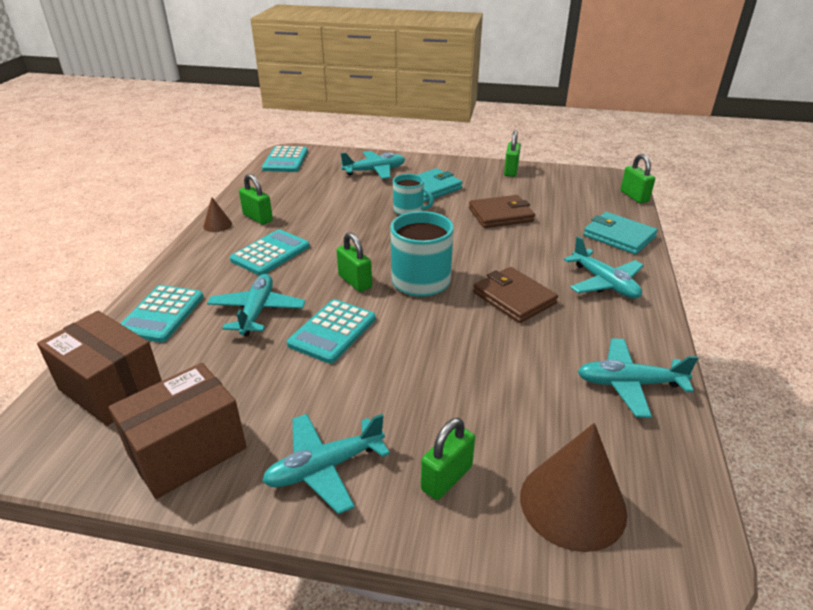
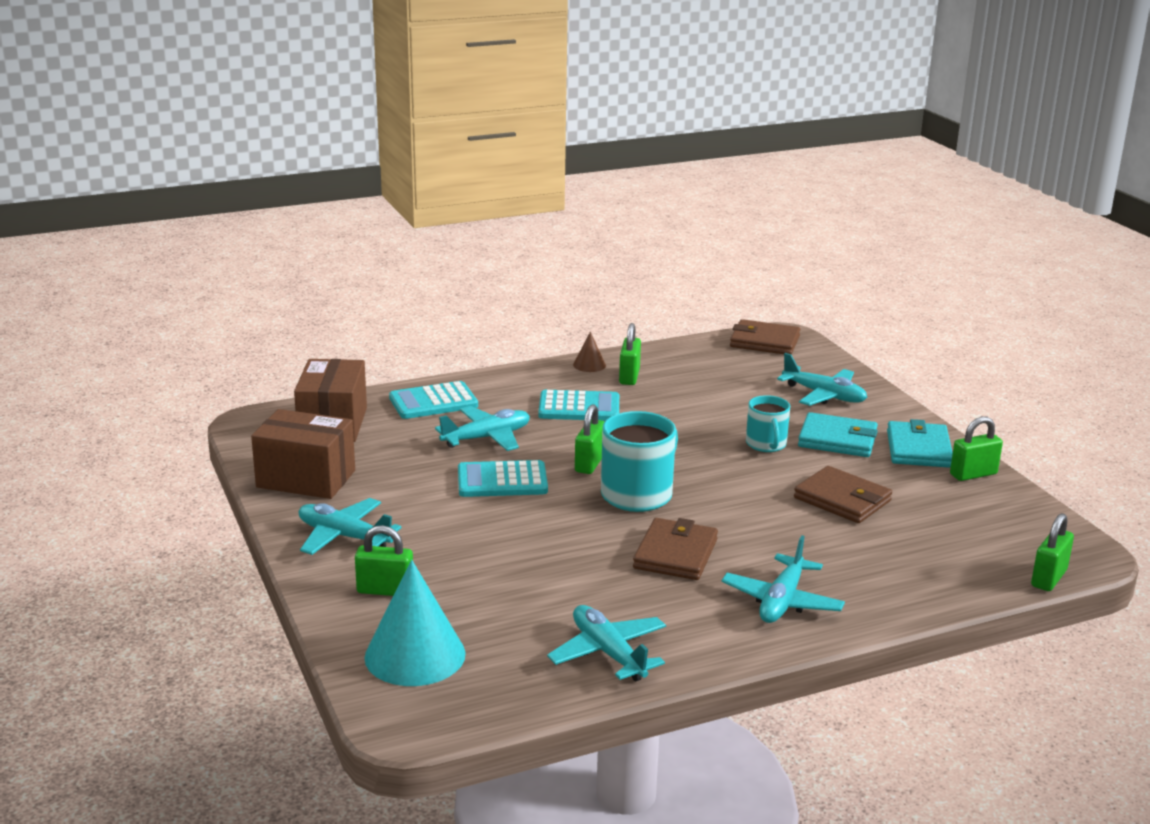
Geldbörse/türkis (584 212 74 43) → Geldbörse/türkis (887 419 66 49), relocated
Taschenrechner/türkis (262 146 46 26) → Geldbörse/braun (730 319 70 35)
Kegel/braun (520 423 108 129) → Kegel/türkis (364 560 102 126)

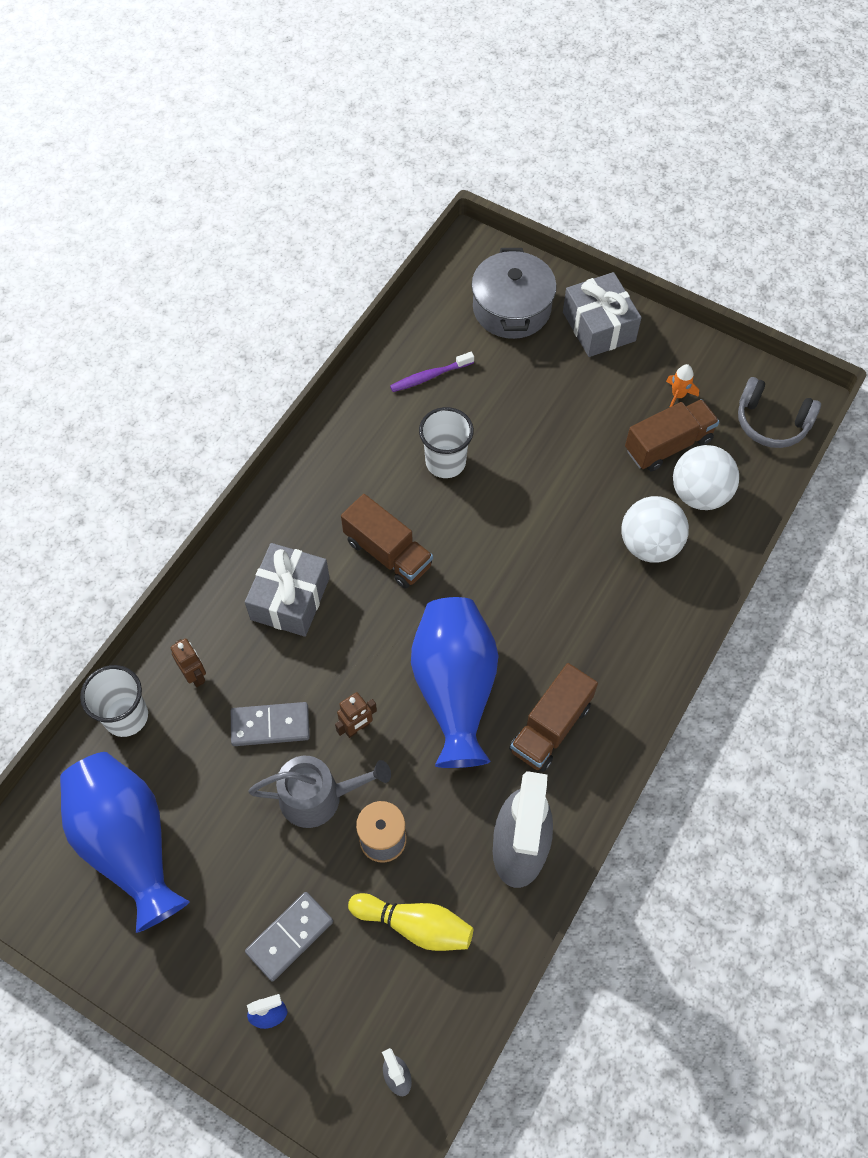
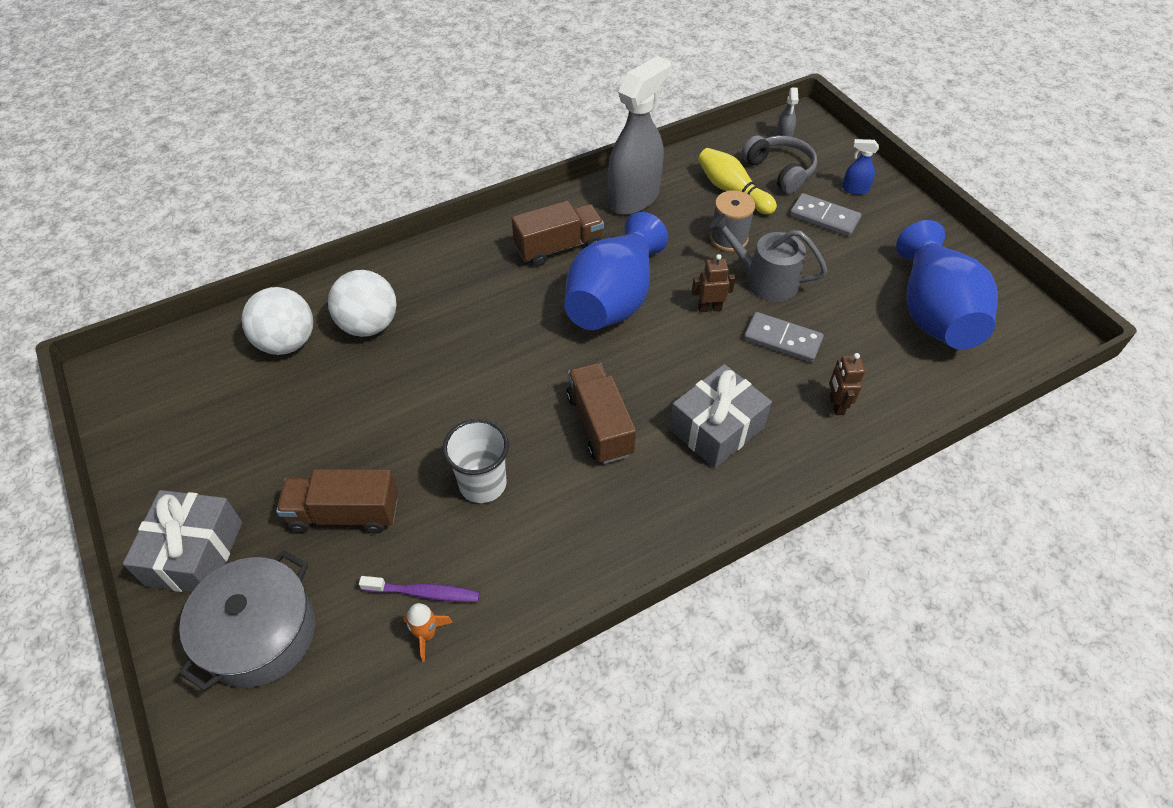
Becher/weiß (80 665 68 72) → -
Lastwagen/braun (625 399 94 72) → Lastwagen/braun (276 469 122 65), relocated
Rakete/orange (666 364 33 43) → Rakete/orange (403 603 50 59), relocated
Kopfhörer/grau (738 377 83 71) → Kopfhörer/grau (742 135 75 59), relocated
Dominostein/grau (245 892 88 89) → Dominostein/grau (790 193 72 44), 45 degrees clockwise

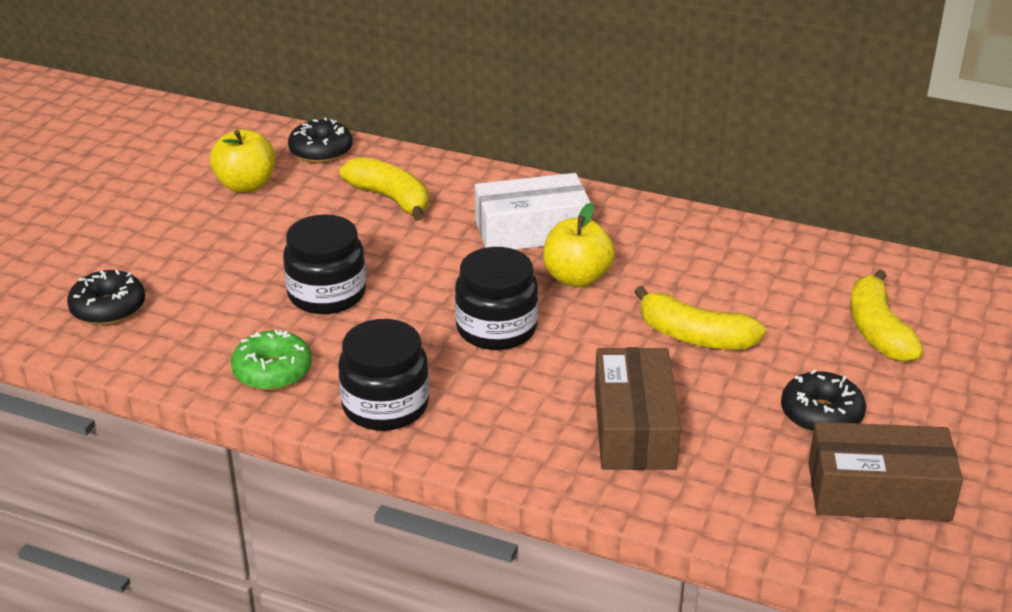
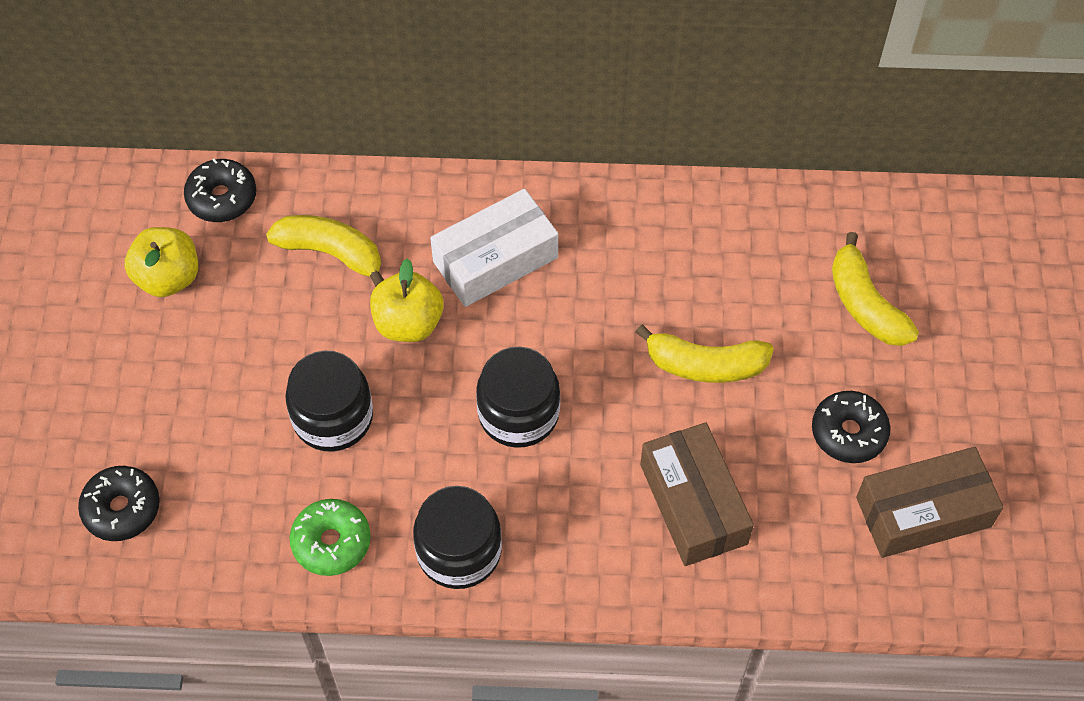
Apfel/gelb (543 203 72 84) → Apfel/gelb (370 258 74 84), relocated

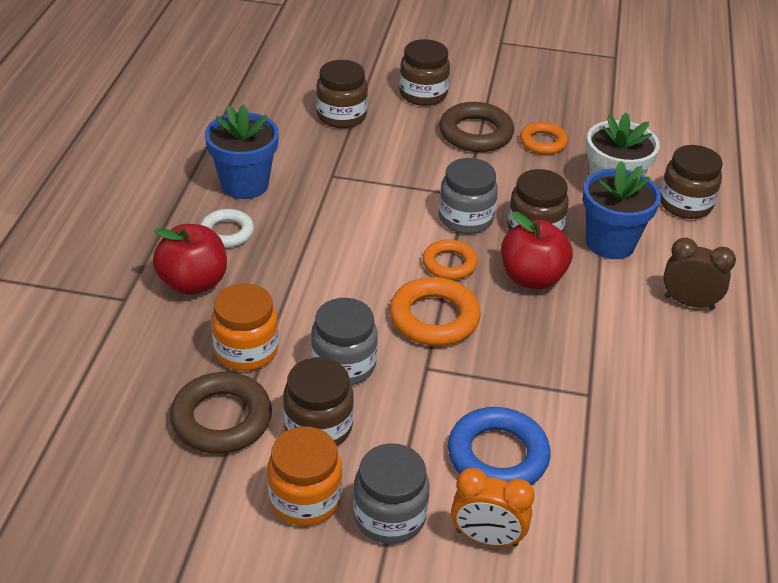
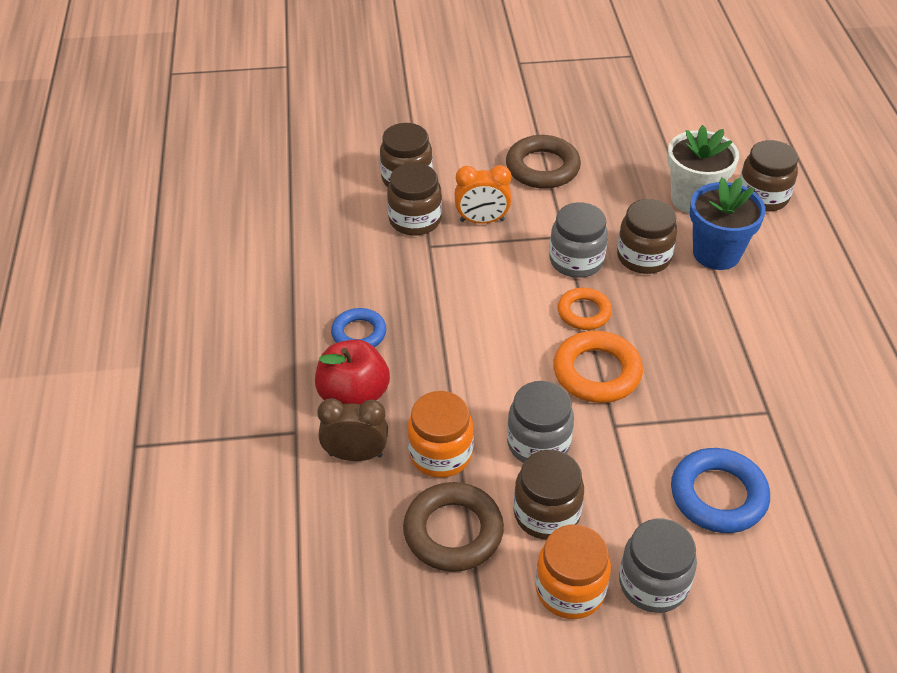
Blumentopf/blau (205 104 74 95) → -
Apfel/rot (501 212 72 77) → -
Ring/orange (520 122 48 33) → -
Einmachglas/braun (399 39 51 67) → Einmachglas/braun (387 163 55 73), relocated
Wecker/orange (451 468 84 79) → Wecker/orange (455 165 56 59), relocated
Wecker/braun (663 238 73 72) → Wecker/braun (317 399 71 62), relocated
Ring/weiß (200 209 54 39) → Ring/blau (331 308 56 39)

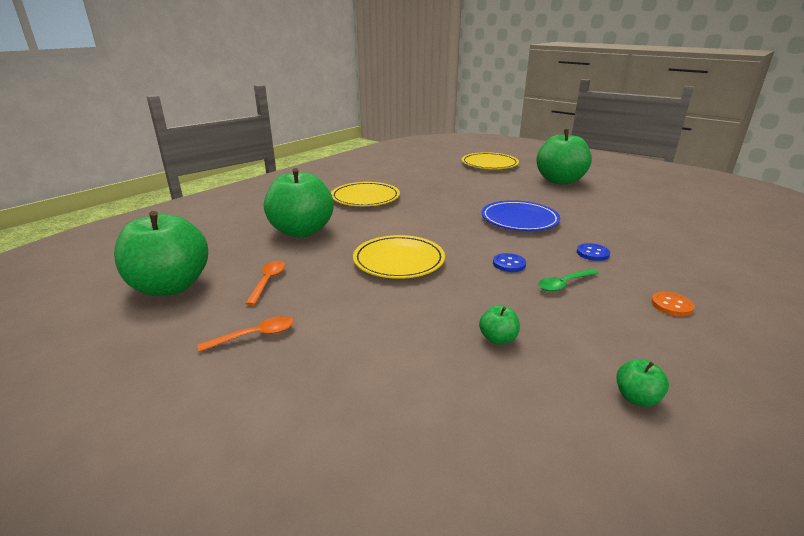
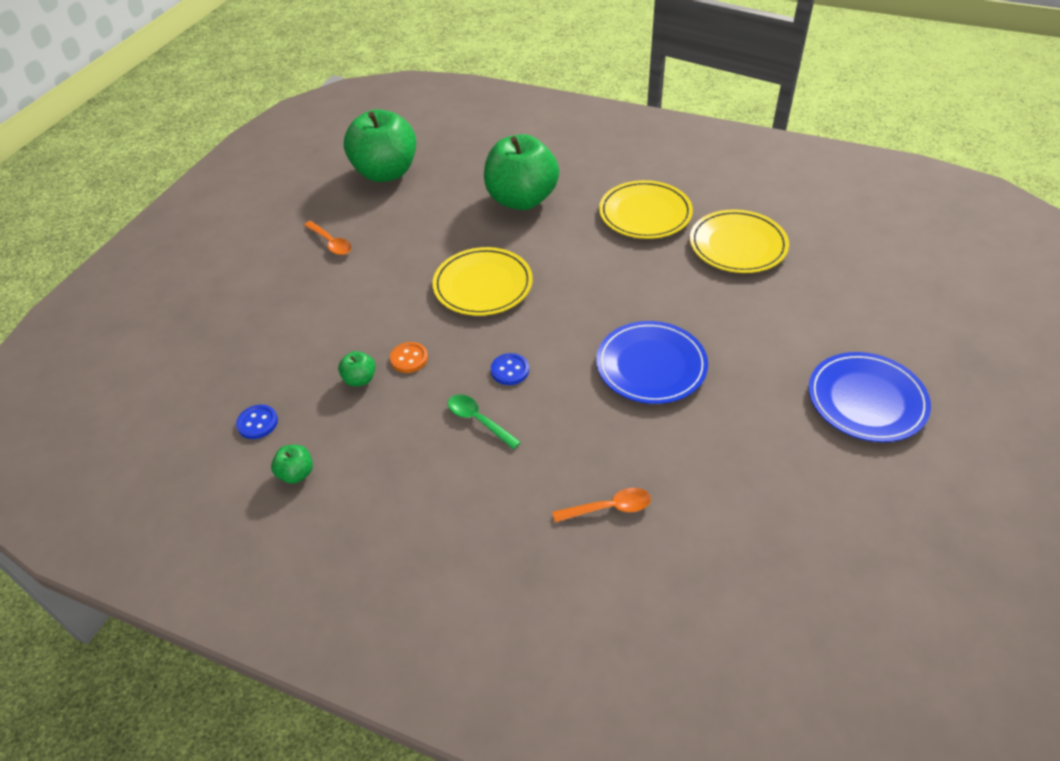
Löffel/orange (245 261 40 44) → Löffel/orange (552 488 99 34), relocated
Teller/gelb (462 152 57 17) → Teller/gelb (690 209 99 64), relocated
Knopf/blau (577 243 33 18) → Knopf/blau (236 405 42 34), relocated
Knopf/orange (651 292 44 24) → Knopf/orange (390 342 38 31), relocated
Apfel/grün (536 129 56 56) → Teller/blau (808 352 123 90)

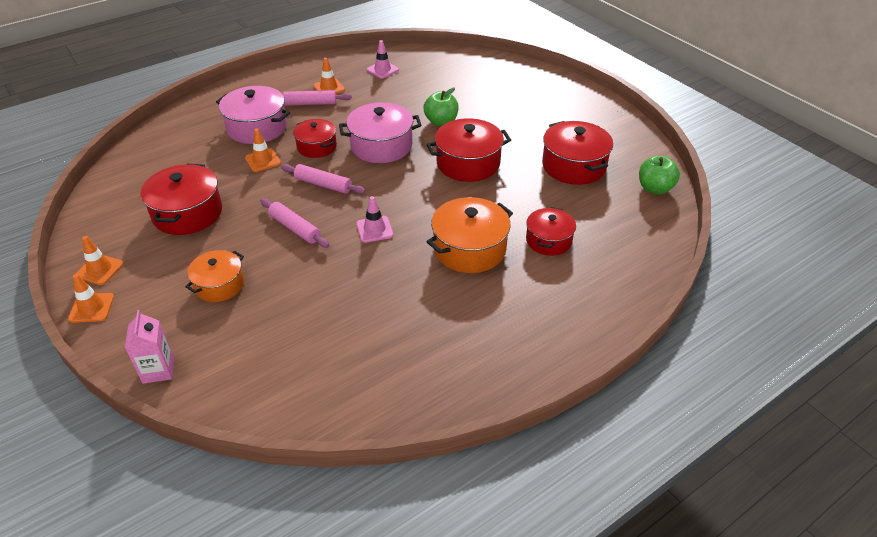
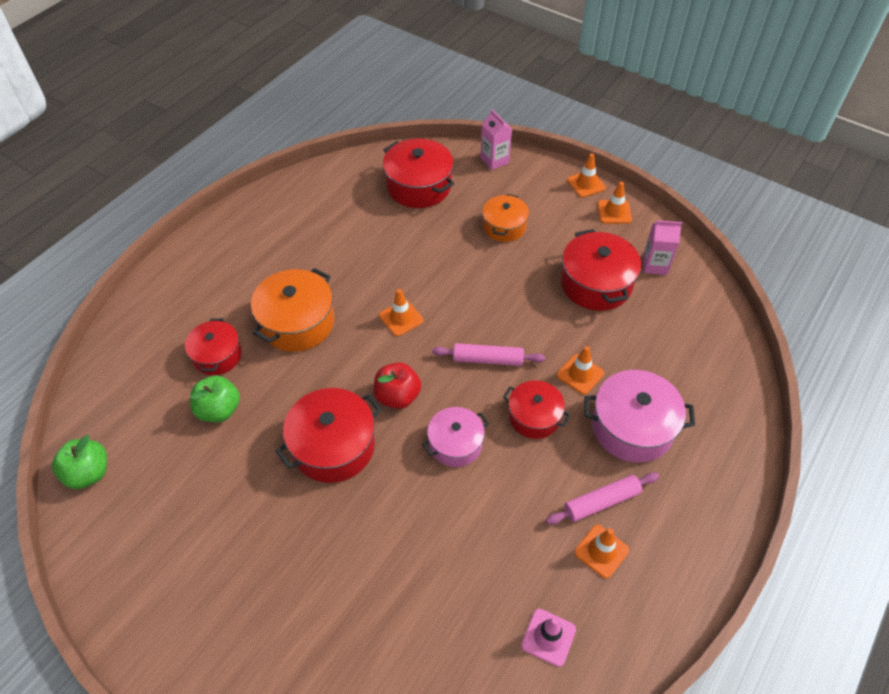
Nudelholz/rosa (261 198 68 50) → -
- → Apfel/rot (374 362 47 47)
- → Getränkekarton/rosa (643 220 39 55)
Apfel/grün (423 88 36 38) → Apfel/grün (190 376 50 46), relocated
Kochtopf/rot (542 121 71 64) → Kochtopf/rot (383 139 71 69), relocated
Leitkegel/rosa (356 196 38 47) → Leitkegel/orange (379 289 44 47)
Kochtopf/rosa (339 102 83 61) → Kochtopf/rosa (422 407 67 60), x0.64

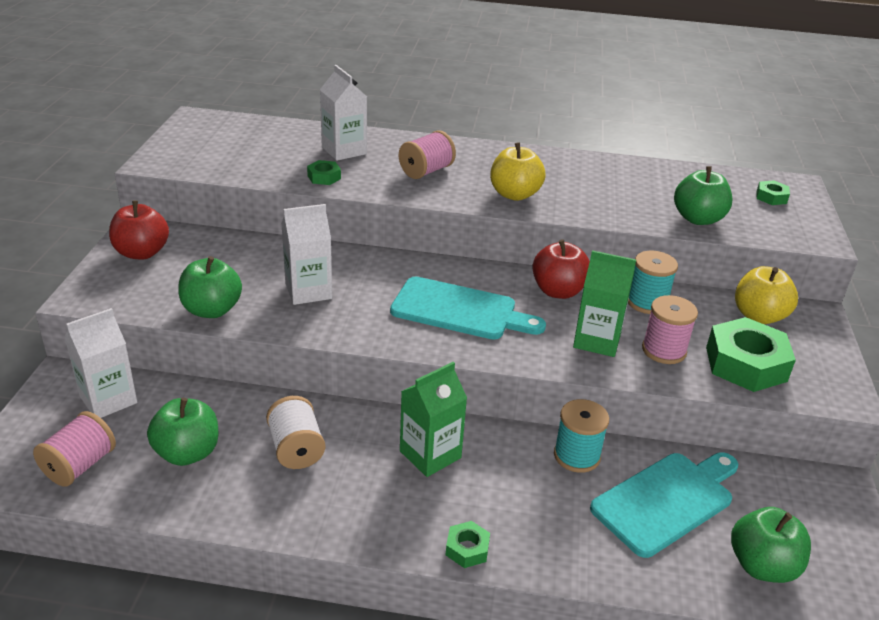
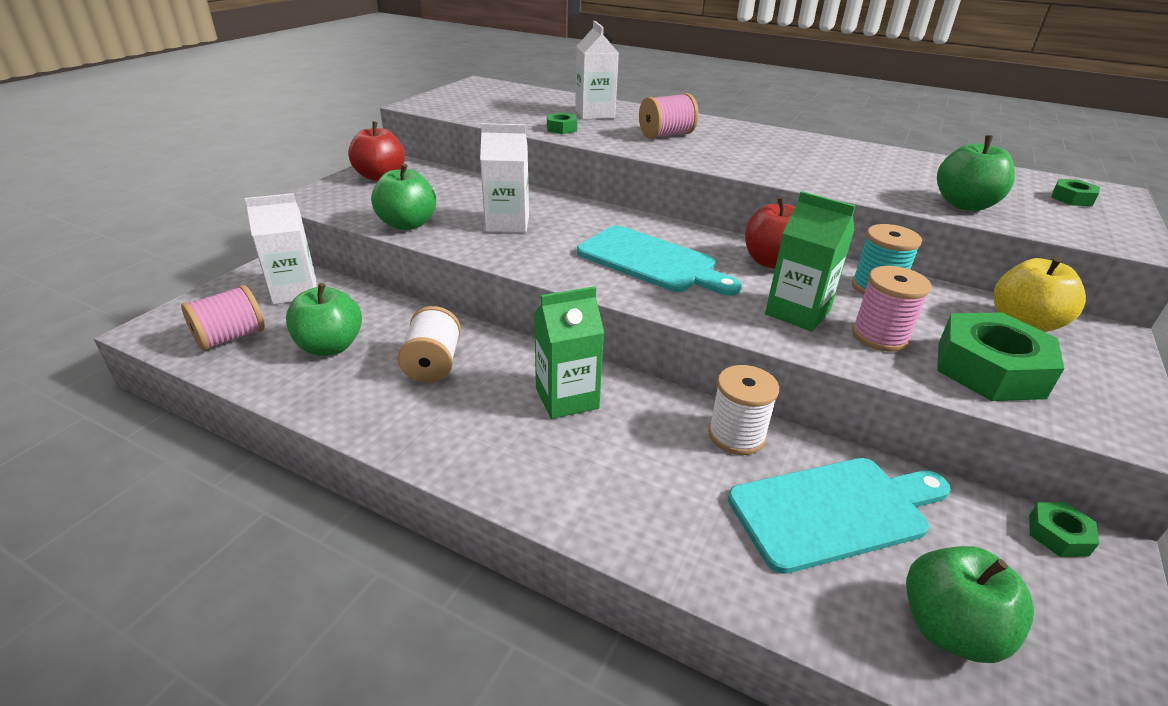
Apfel/gelb (490 142 56 59) → -
Sechskantmutter/grün (446 521 44 47) → Sechskantmutter/grün (1029 502 70 55), relocated
Garnrolle/türkis (554 399 55 74) → Garnrolle/weiß (708 365 71 90)

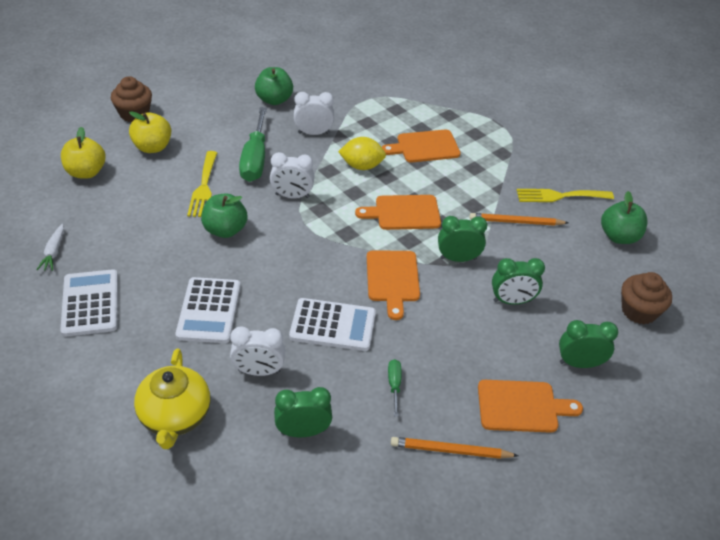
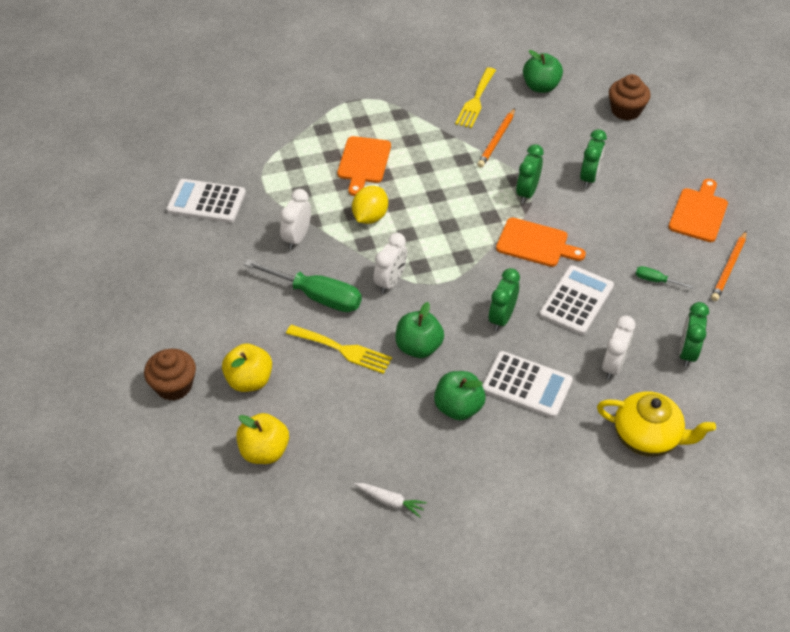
Schneidebrett/orange (355 195 86 35) → -
Taschenrechner/weiß (60 269 58 68) → Taschenrechner/weiß (166 179 80 44), relocated
Apfel/grün (255 67 38 38) → Apfel/grün (434 371 52 49), relocated
Wecker/grün (559 320 59 48) → Wecker/grün (489 268 31 63), relocated

